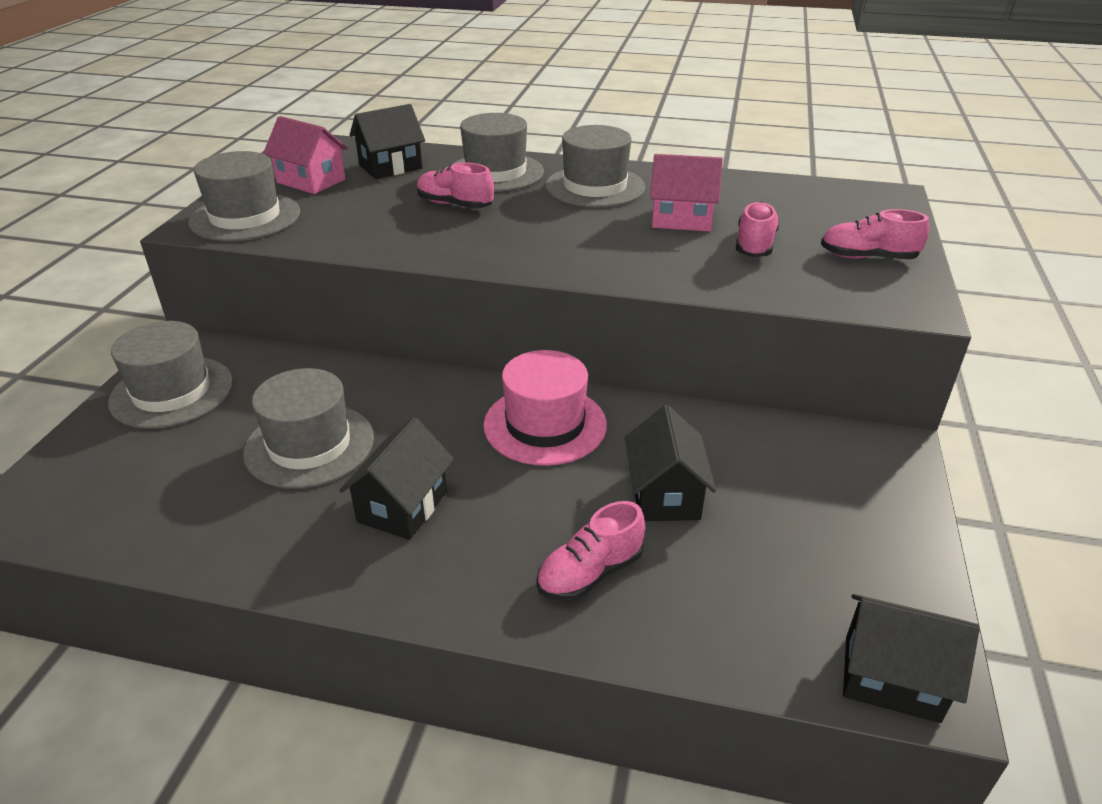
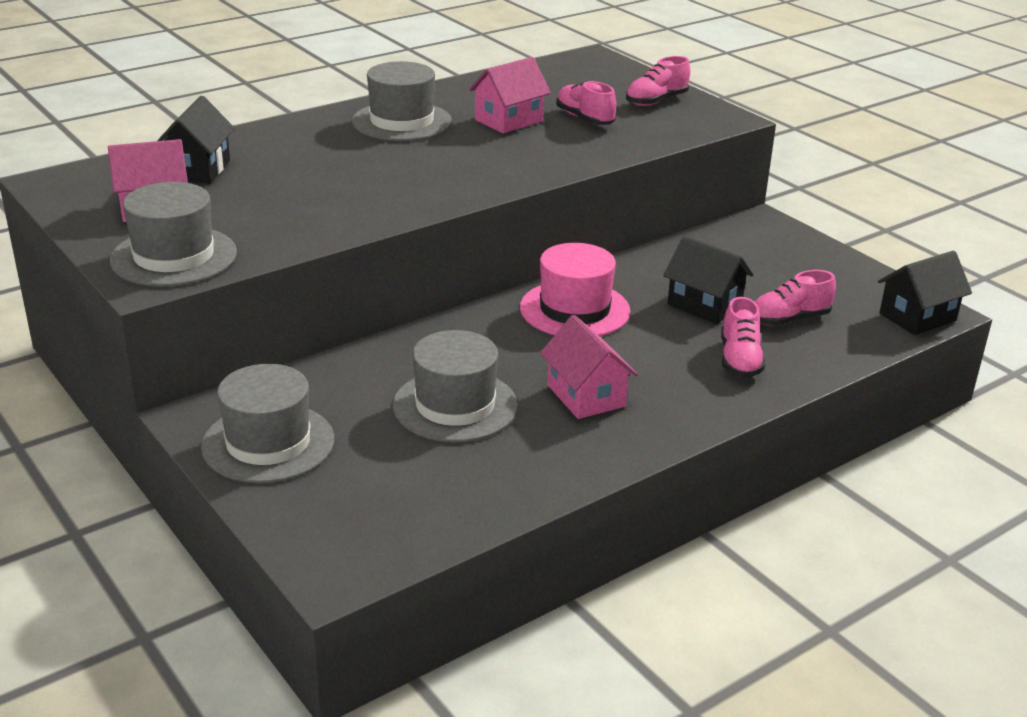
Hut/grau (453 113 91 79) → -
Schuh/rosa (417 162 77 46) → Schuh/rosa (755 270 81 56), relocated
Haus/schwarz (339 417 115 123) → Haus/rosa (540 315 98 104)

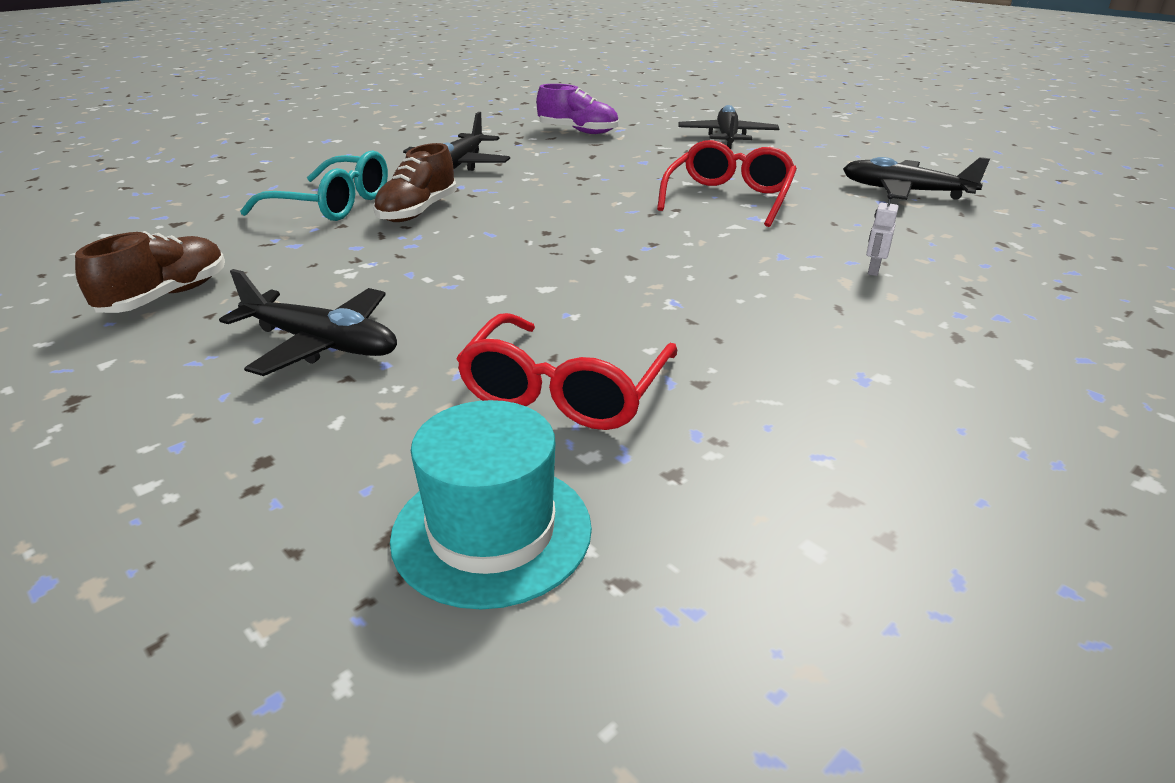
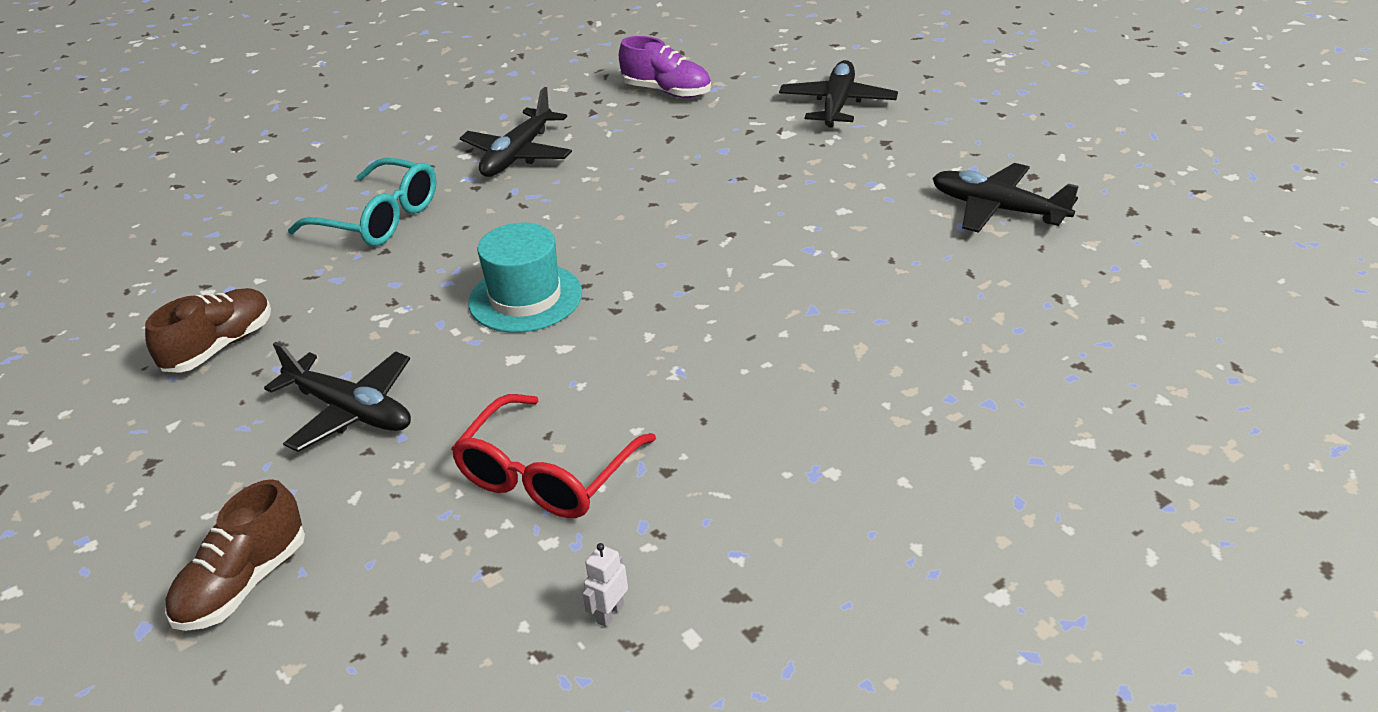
Brille/rot (657 140 140 87) → -
Schuh/braun (373 143 84 79) → Schuh/braun (165 479 140 152), relocated
Hut/türkis (390 400 202 209) → Hut/türkis (468 223 114 110), relocated
Roboter/weiß (866 193 33 83) → Roboter/weiß (583 543 45 84), relocated

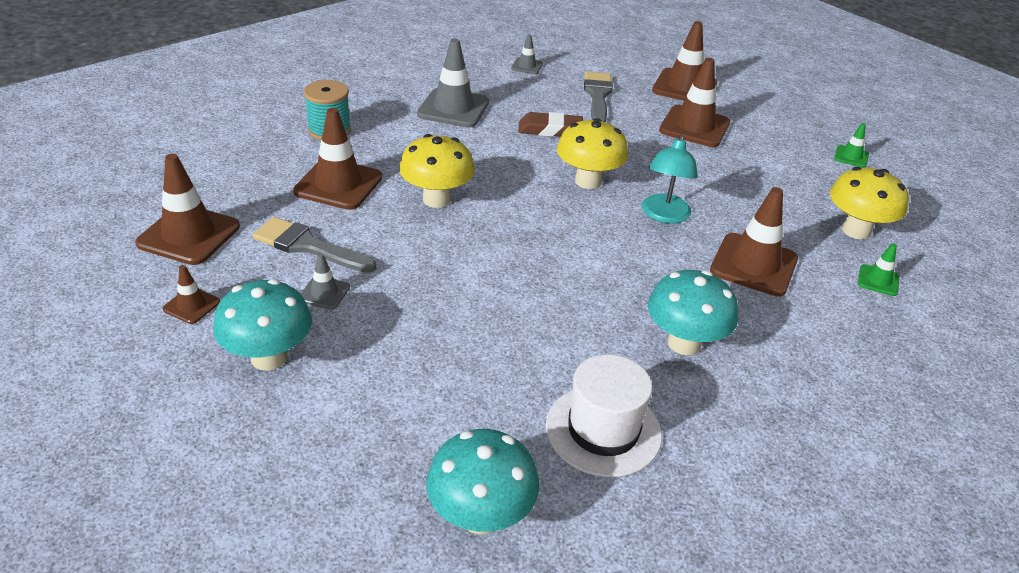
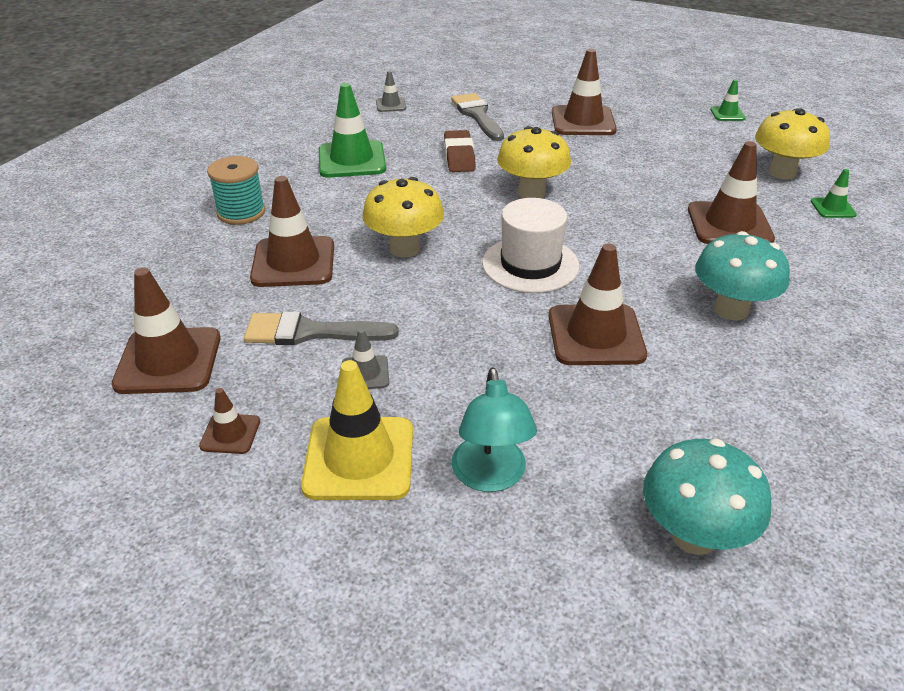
Hut/weiß (546 354 116 123) → Hut/weiß (482 198 97 95), relocated
Lampe/türkis (642 134 56 90) → Lampe/türkis (452 367 85 125), relocated
Leitkegel/braun (652 21 65 80) → Leitkegel/braun (549 243 98 122), relocated
Pilz/türkis (213 279 99 92) → Leitkegel/gelb (301 360 112 140)
Leitkegel/grau (417 38 72 90) → Leitkegel/grün (319 83 67 94)
Radiergummi/braun (518 112 65 25) → Radiergummi/braun (444 130 32 42), 75 degrees counterclockwise

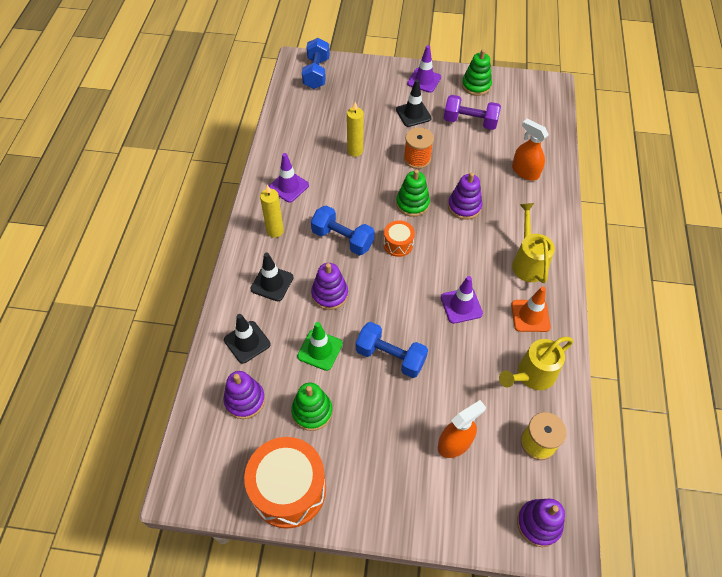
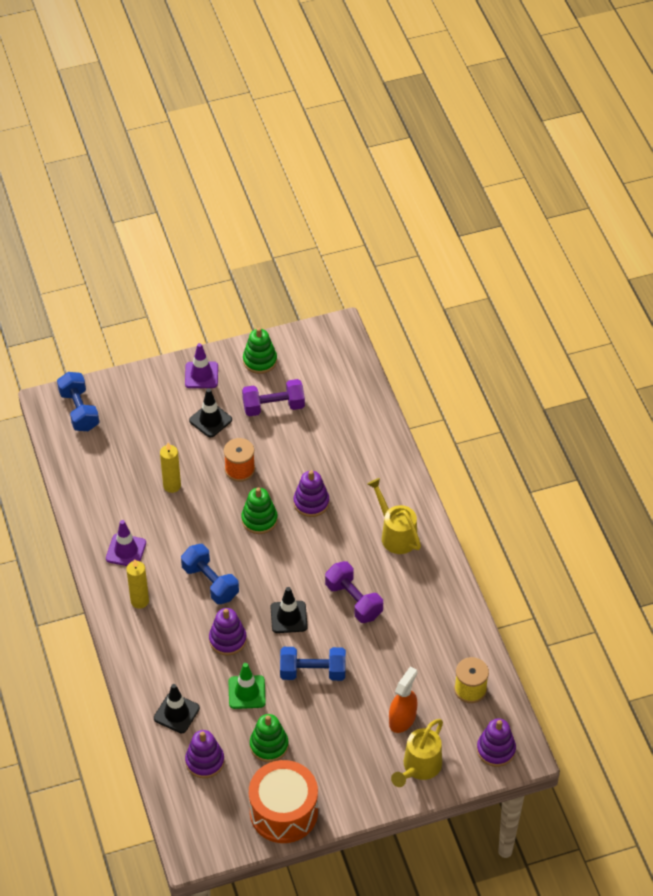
Trommel/orange (383 220 32 37) → -
Leitkegel/orange (511 287 40 45) → -
Sprühflasche/orange (512 119 37 62) → -
Leitkegel/schwarz (250 253 44 48) → Leitkegel/schwarz (271 587 37 46), relocated
Gießkanne/gelb (499 337 74 53) → Gießkanne/gelb (391 719 52 68), relocated
Leitkegel/lila (441 276 42 48) → Hantel/lila (325 561 58 62)
Hantel/blau (311 205 63 51) → Hantel/blau (181 544 58 60), 45 degrees clockwise

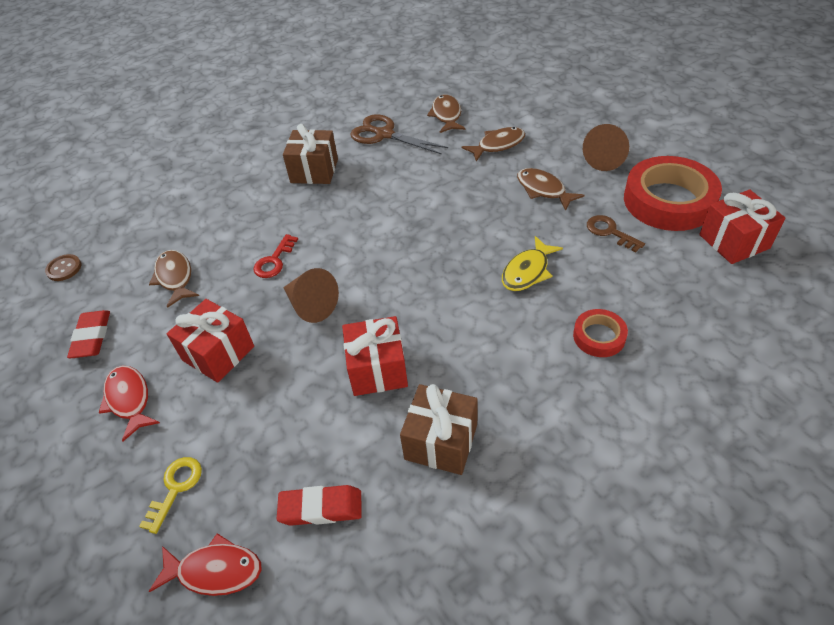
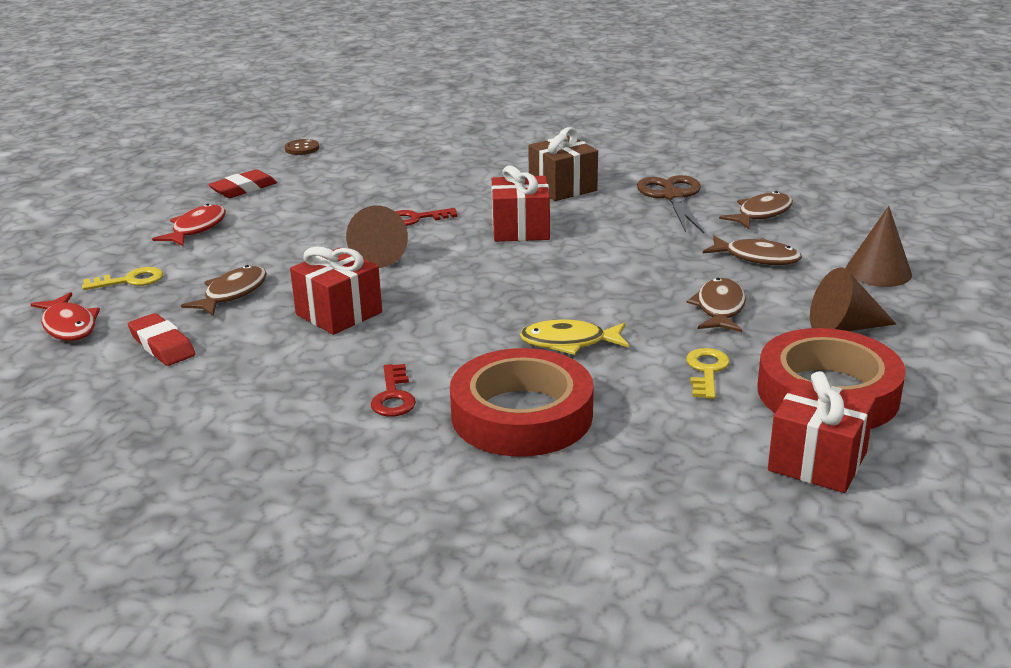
Geschenk/braun (400 384 78 91) → -
- → Schlüssel/rot (371 364 45 52)
- → Kegel/braun (846 206 66 81)
Fisch/braun (149 250 50 58) → Fisch/braun (181 265 86 51), relocated
Geschenk/rot (167 299 87 84) → Geschenk/rot (491 166 59 76), relocated
Schlüssel/braun (587 215 58 38) → Schlüssel/gelb (686 348 44 51)
Klebeband/rot (573 309 55 48) → Klebeband/rot (450 348 144 109), x2.04

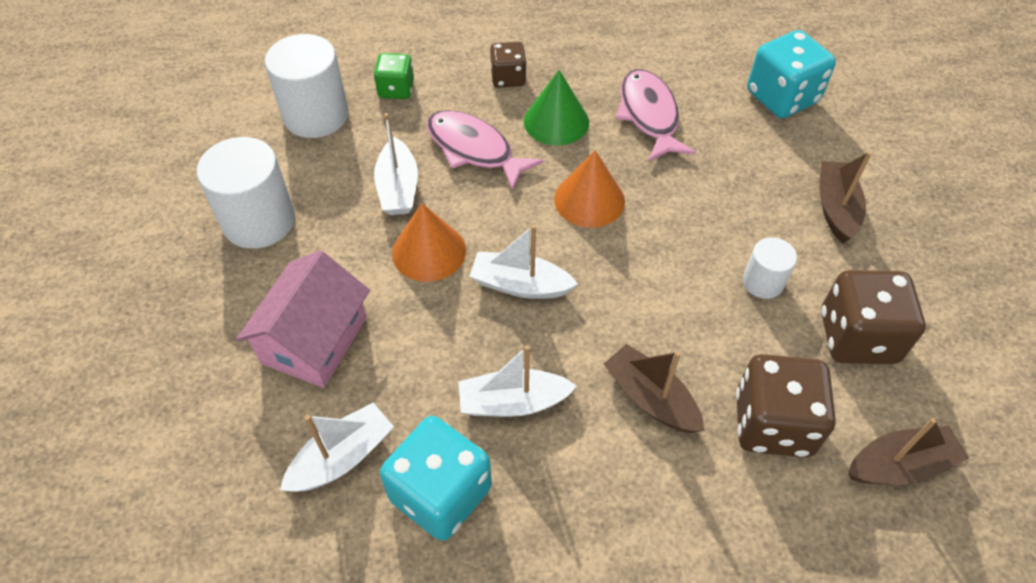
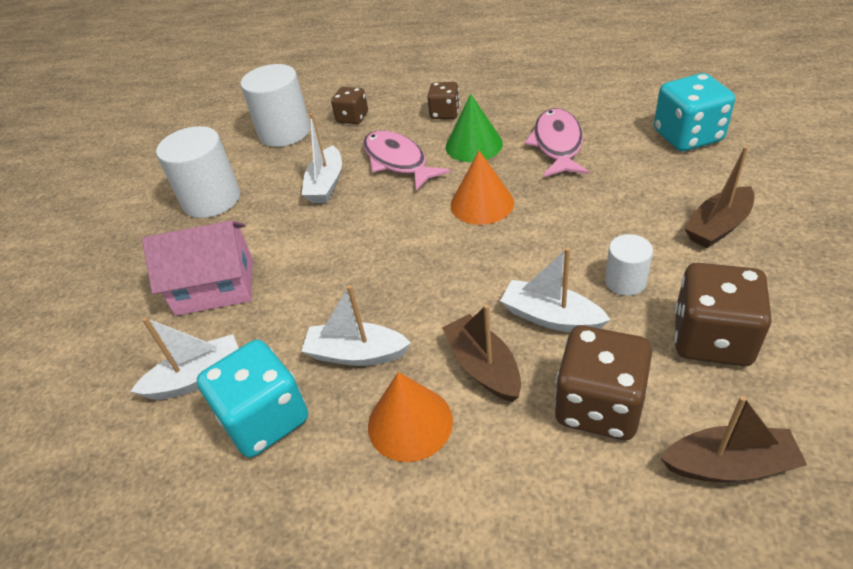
Kegel/orange (392 203 74 79) → Kegel/orange (368 372 85 90), relocated
Boot/weiß (469 225 109 74) → Boot/weiß (500 247 111 85), relocated
Spielwürfel/grün (374 53 40 46) → Spielwürfel/braun (331 87 37 37)
Haus/rosa (236 250 134 138) → Haus/rosa (142 221 111 95), 45 degrees clockwise
Boot/braun (819 151 53 92) → Boot/braun (684 146 71 102), 150 degrees counterclockwise

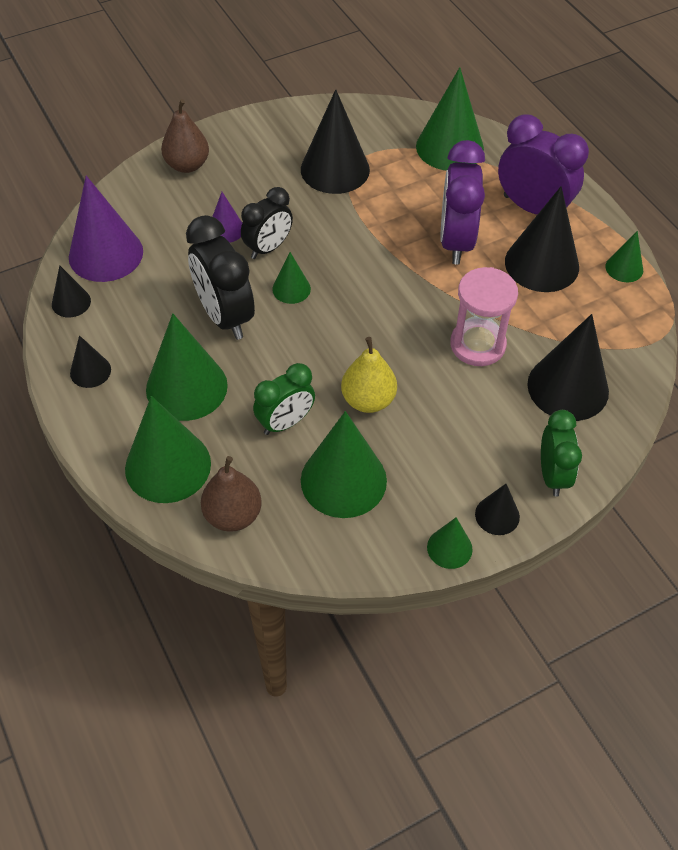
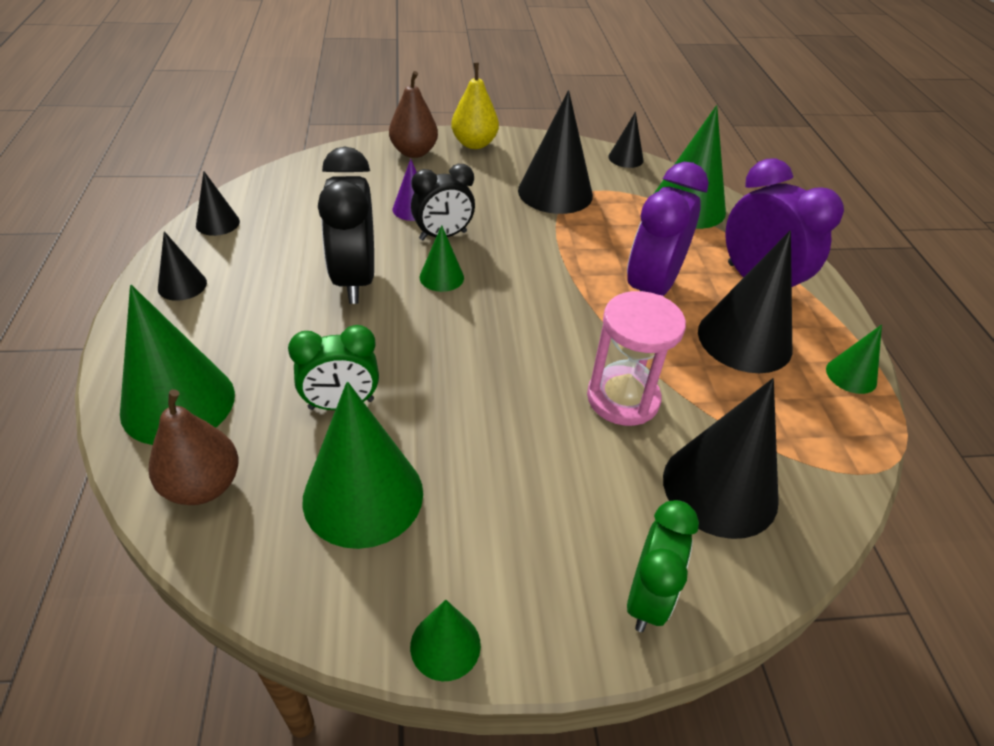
Kegel/lila (69 176 74 106) → -
Kegel/grün (146 313 82 108) → -
Birne/gelb (341 337 56 76) → Birne/gelb (451 63 48 86), relocated
Kegel/schwarz (475 484 45 51) → Kegel/schwarz (608 112 36 56), relocated

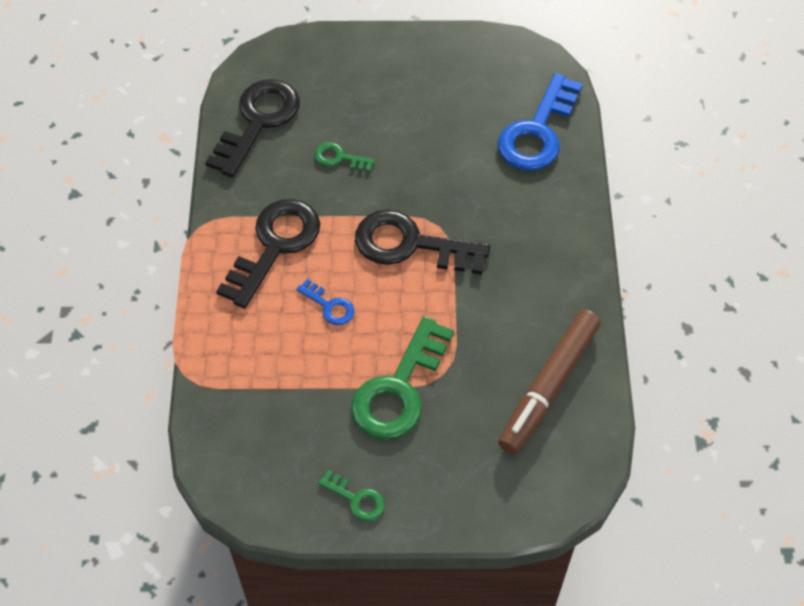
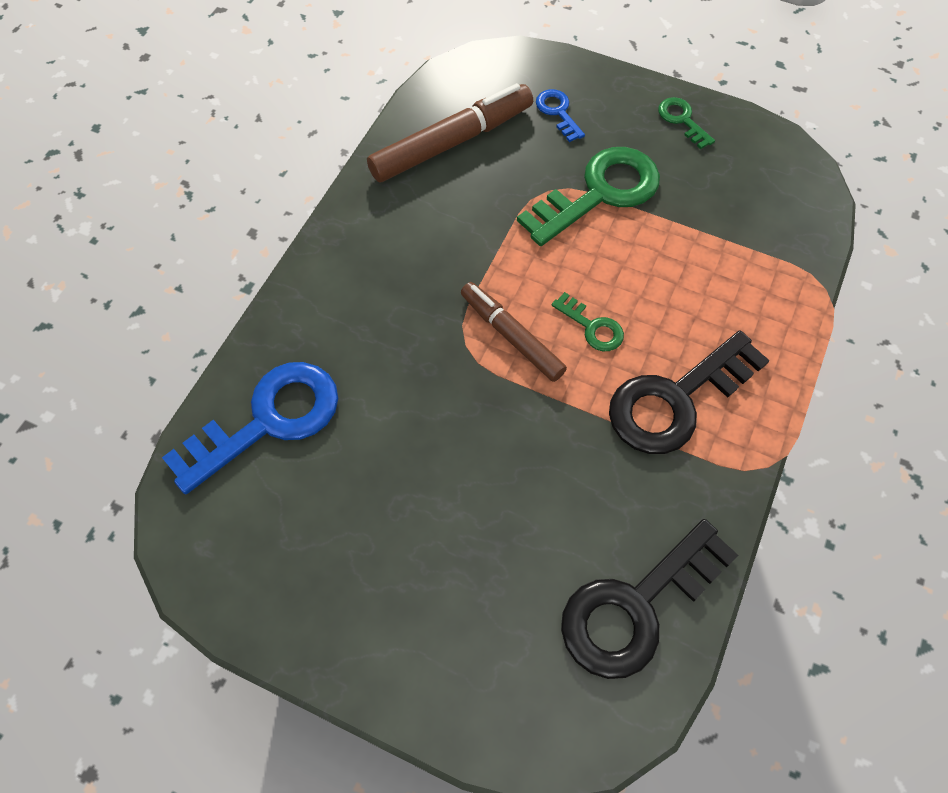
Schlüssel/blau (297 279 58 46) → Schlüssel/blau (536 89 49 53), relocated
Schlüssel/grün (314 142 61 30) → Schlüssel/grün (552 292 72 59), relocated
Schlüssel/schwarz (355 209 135 65) → Filzstift/braun (461 282 106 100)

